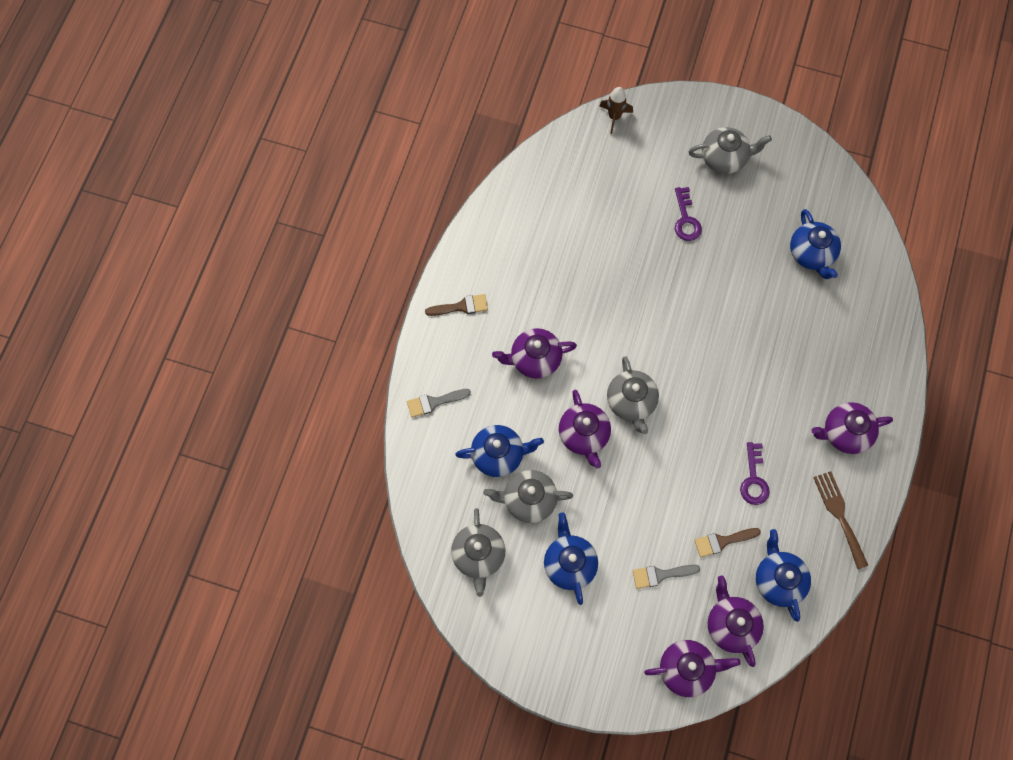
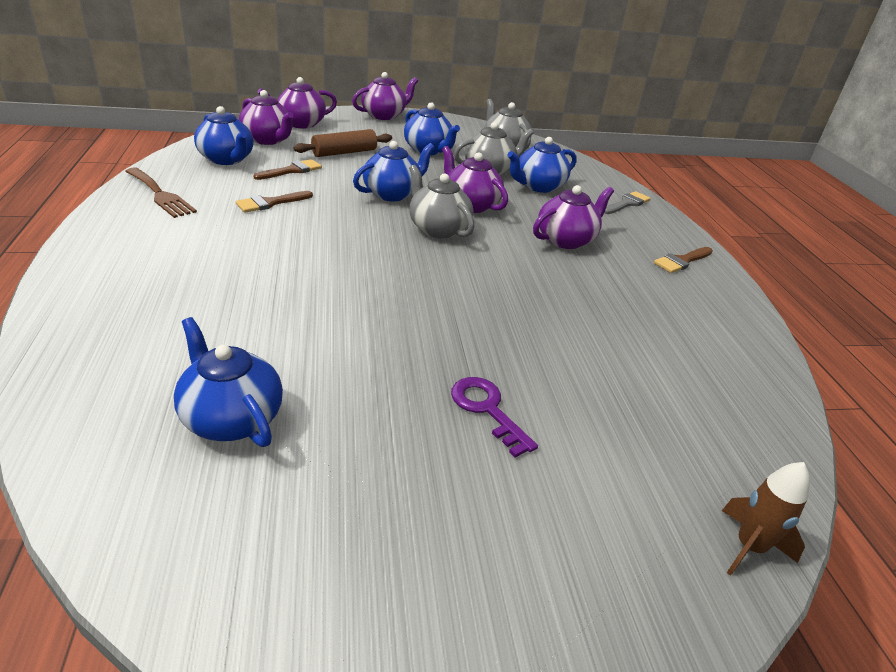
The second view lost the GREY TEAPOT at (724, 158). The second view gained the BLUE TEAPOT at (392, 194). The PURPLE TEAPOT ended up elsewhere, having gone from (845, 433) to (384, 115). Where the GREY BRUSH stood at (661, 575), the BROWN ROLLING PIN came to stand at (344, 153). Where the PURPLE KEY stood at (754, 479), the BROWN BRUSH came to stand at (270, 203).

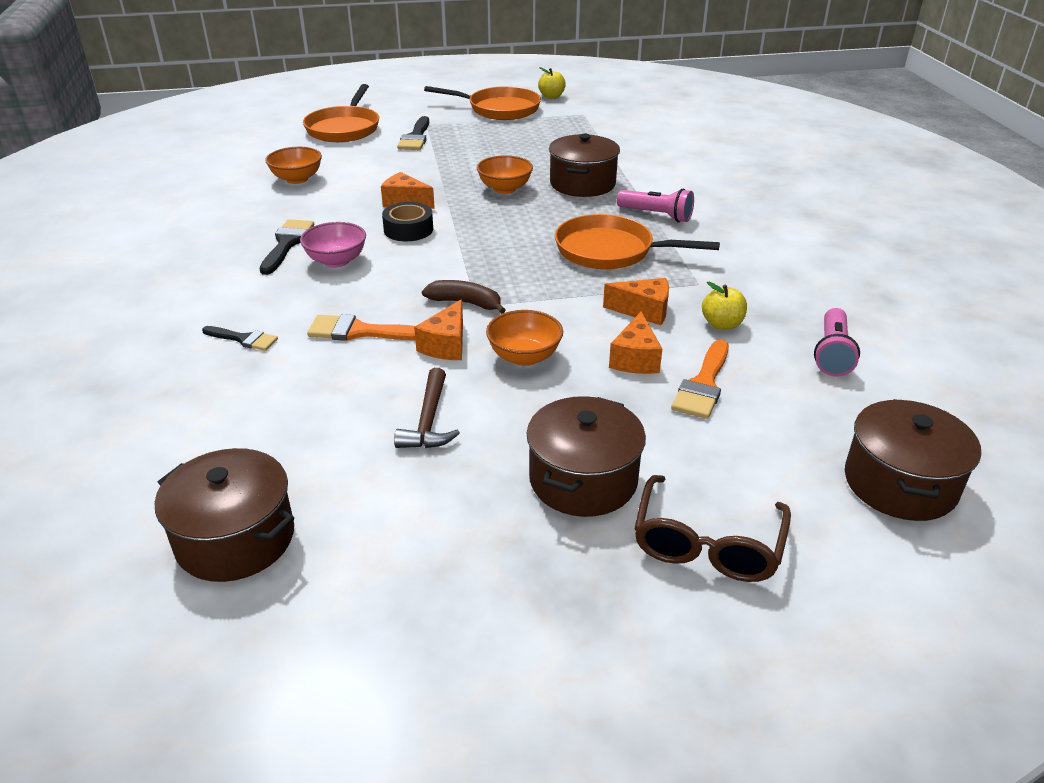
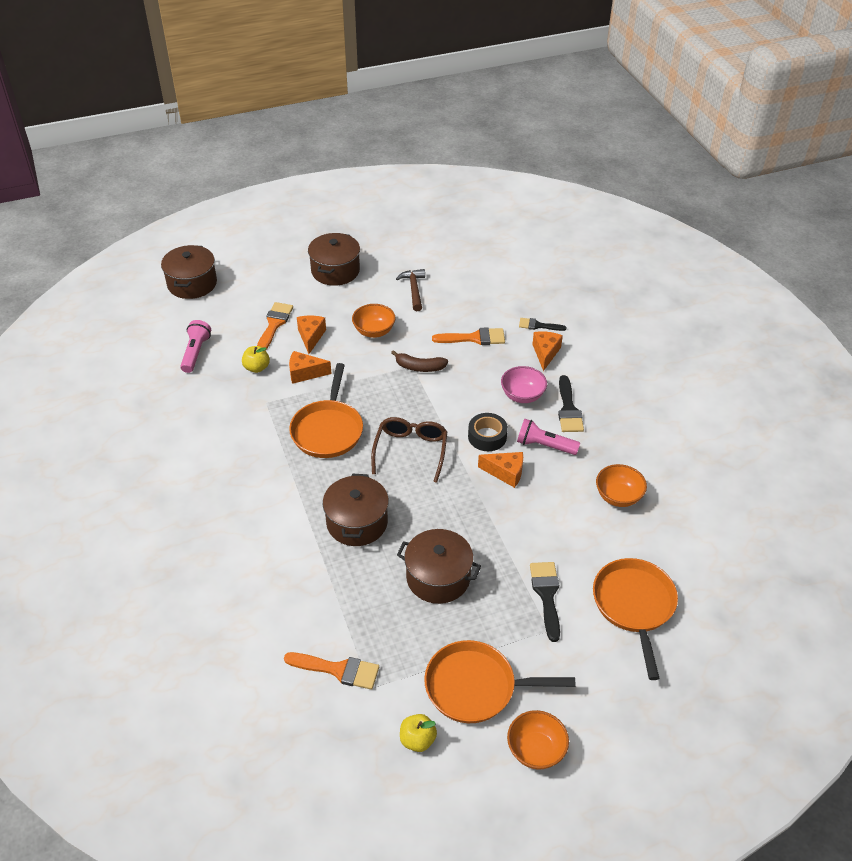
The second view gained the ORANGE BRUSH at (338, 670). The BROWN POT ended up elsewhere, having gone from (235, 538) to (438, 577). The ORANGE CHEESE ended up elsewhere, having gone from (446, 345) to (545, 353). The ORANGE BOWL ended up elsewhere, having gone from (505, 189) to (535, 750). The PINK FLASHLIGHT ended up elsewhere, having gone from (656, 215) to (544, 446). The BROWN GLASSES ended up elsewhere, having gone from (707, 544) to (411, 451). The ORANGE PAN at (610, 251) ended up facing another way, 90 degrees clockwise from before.

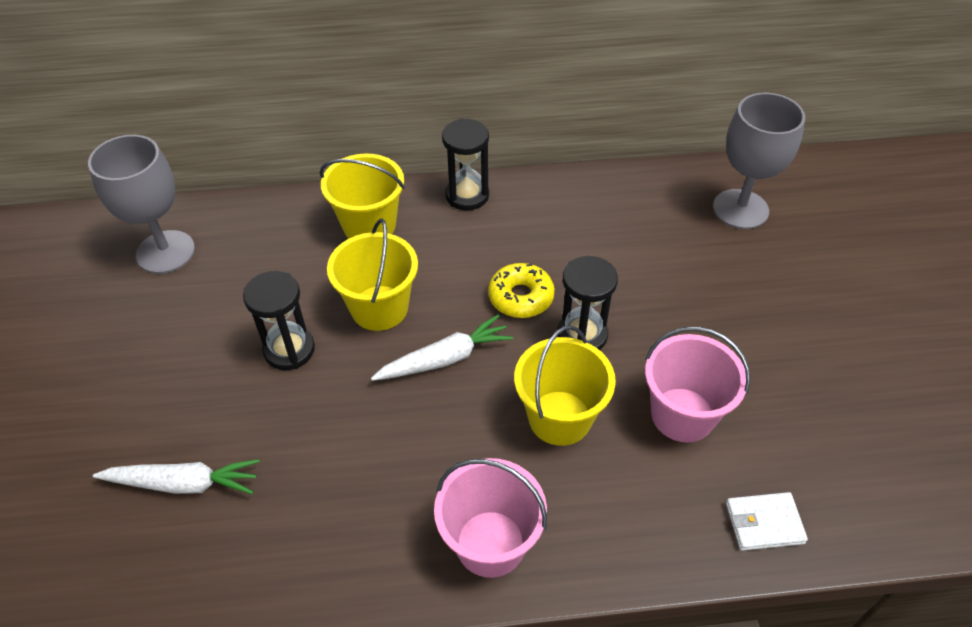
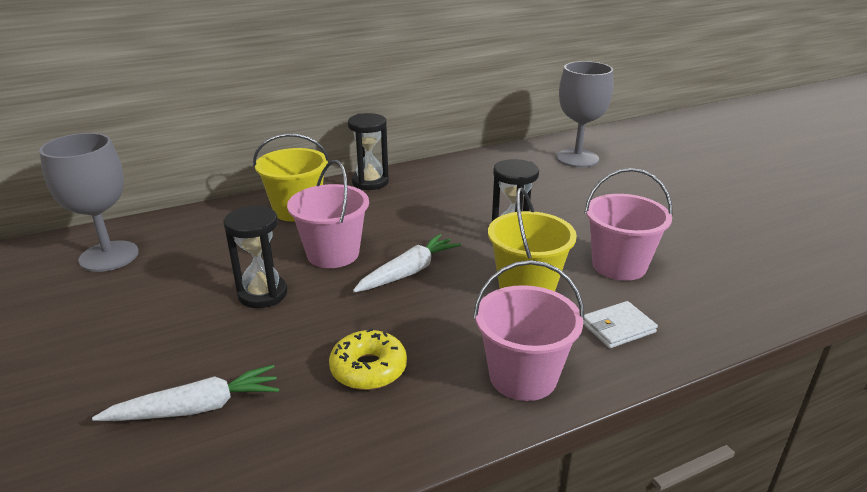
The YELLOW DONUT ended up elsewhere, having gone from (521, 297) to (368, 369). The WHITE WALLET ended up elsewhere, having gone from (764, 523) to (618, 327). What was the YELLOW BUCKET at (379, 308) turned into the PINK BUCKET at (333, 254).

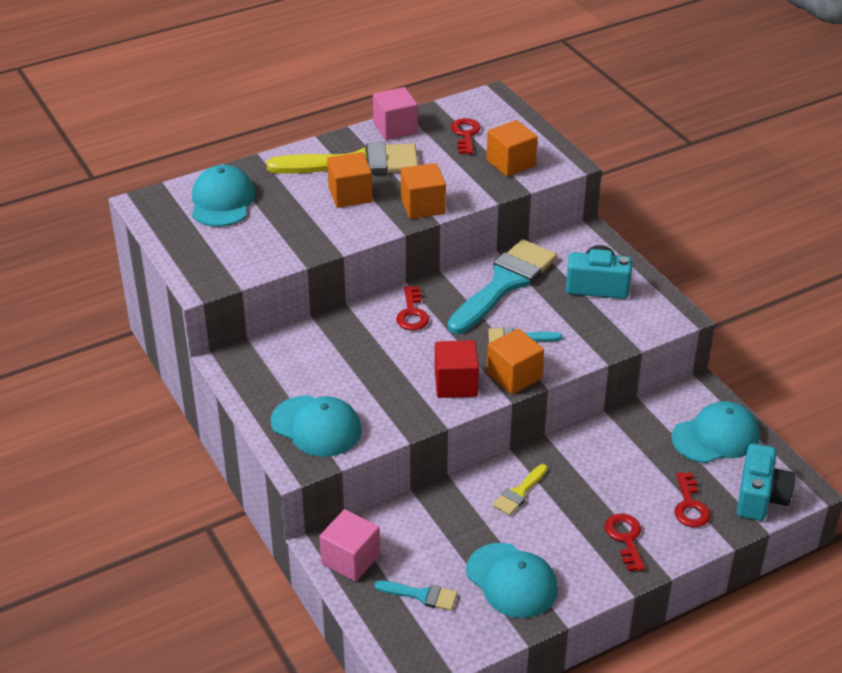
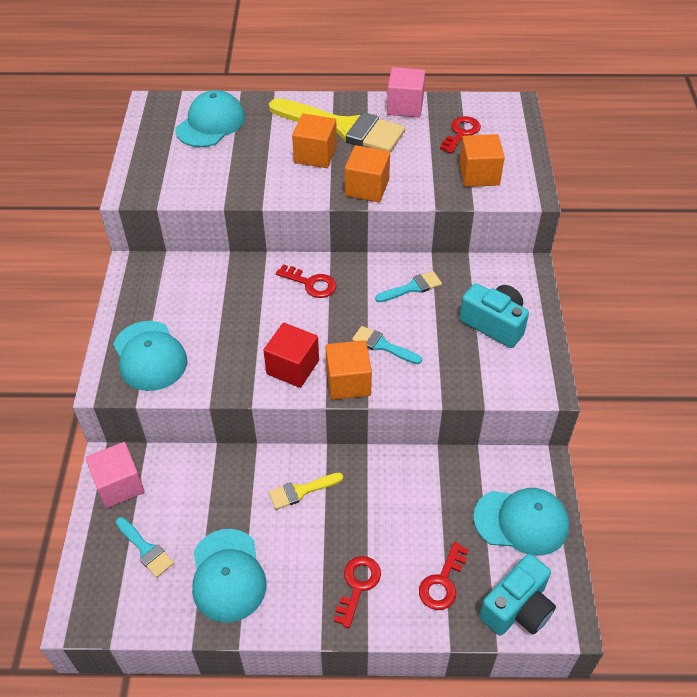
The RED KEY at (412, 313) ended up facing another way, 90 degrees counterclockwise from before. The size of the TURQUOISE BRUSH at (505, 284) changed by a factor of 0.45.

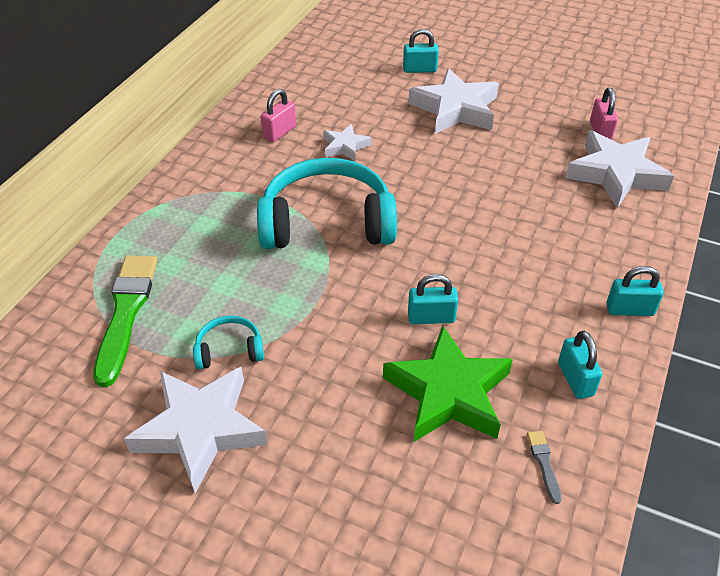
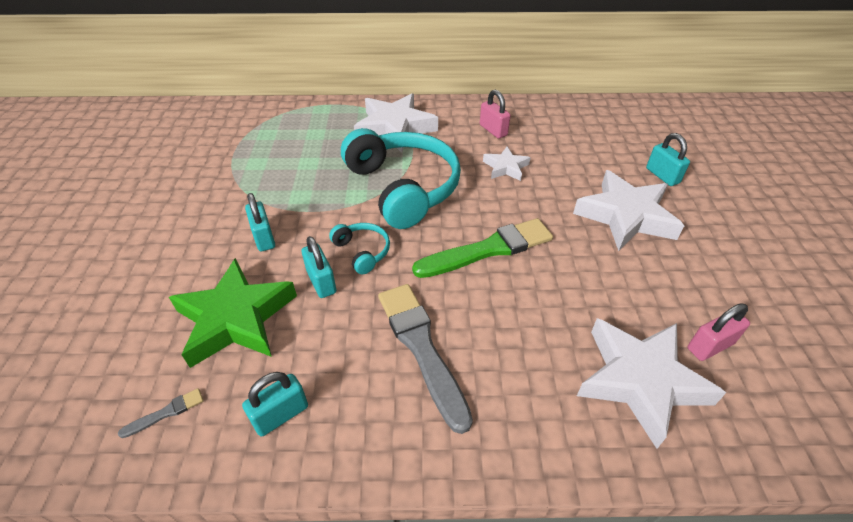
The second view gained the GREY BRUSH at (422, 348). The GREEN BRUSH ended up elsewhere, having gone from (126, 313) to (488, 250). The WHITE STAR ended up elsewhere, having gone from (200, 430) to (395, 128). The TURQUOISE HEADPHONES ended up elsewhere, having gone from (229, 350) to (362, 252). The TURQUOISE PADLOCK ended up elsewhere, having gone from (629, 310) to (264, 238). The PINK PADLOCK at (279, 132) ended up facing another way, 45 degrees clockwise from before.

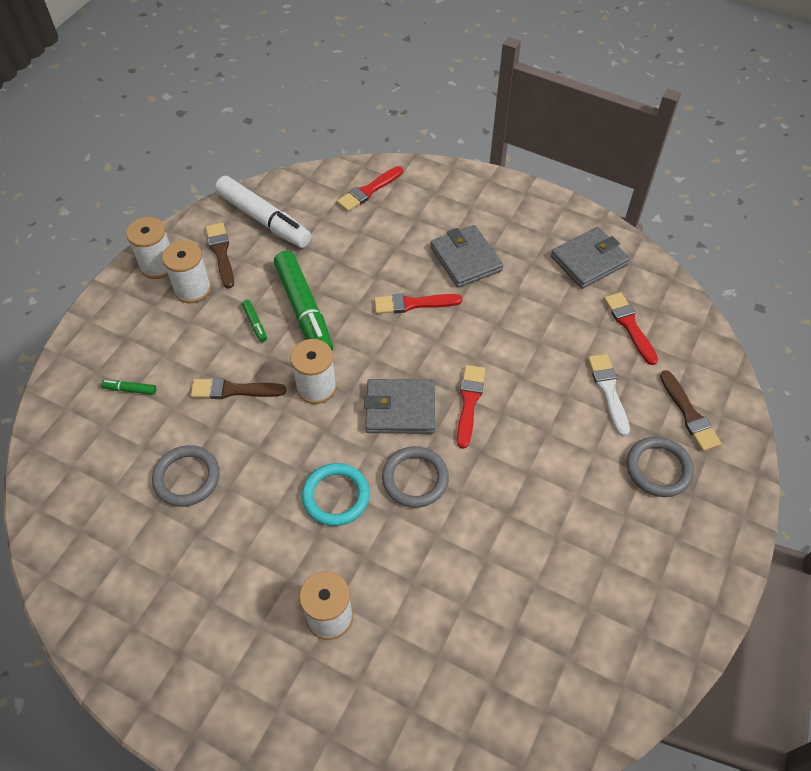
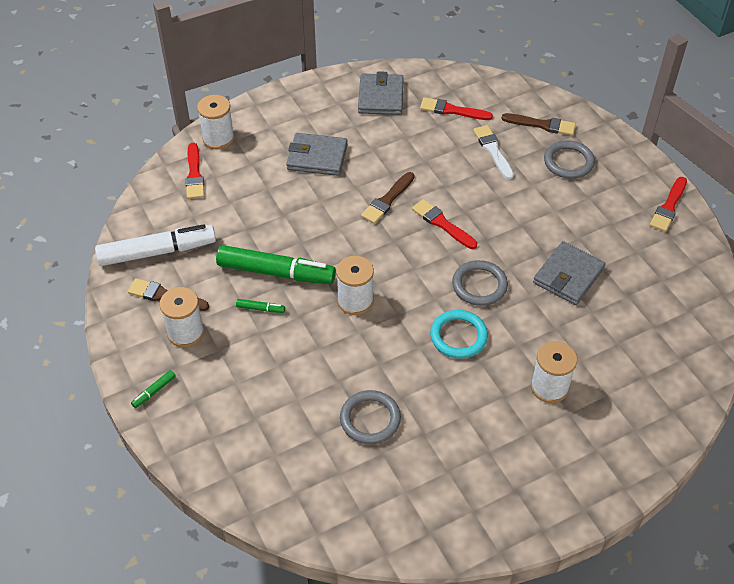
The GREEN MARKER ended up elsewhere, having gone from (130, 389) to (154, 391). The WHITE SPOOL ended up elsewhere, having gone from (158, 265) to (218, 138). The BROWN BRUSH ended up elsewhere, having gone from (233, 390) to (387, 200). The GREY WALLET ended up elsewhere, having gone from (400, 409) to (568, 276). The RED BRUSH ended up elsewhere, having gone from (413, 304) to (668, 207). The WHITE BRUSH at (608, 390) ended up facing another way, 45 degrees clockwise from before.

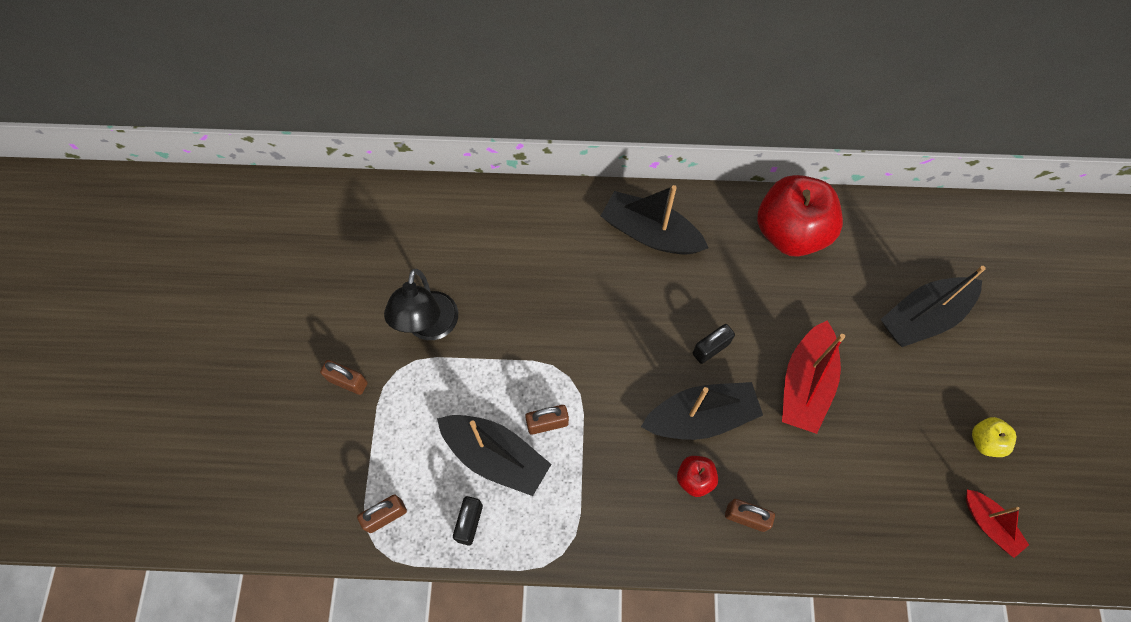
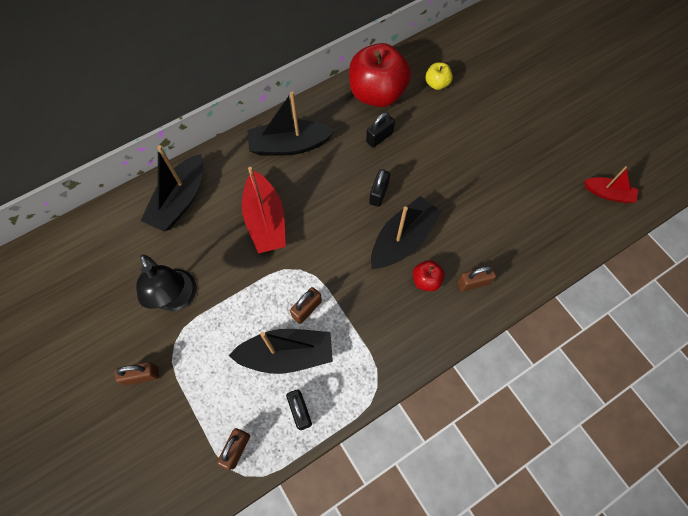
The second view gained the BLACK PADLOCK at (379, 137). The RED BOAT ended up elsewhere, having gone from (805, 384) to (265, 220). The BLACK BOAT ended up elsewhere, having gone from (923, 317) to (180, 200). The YELLOW APPLE ended up elsewhere, having gone from (985, 441) to (437, 84).

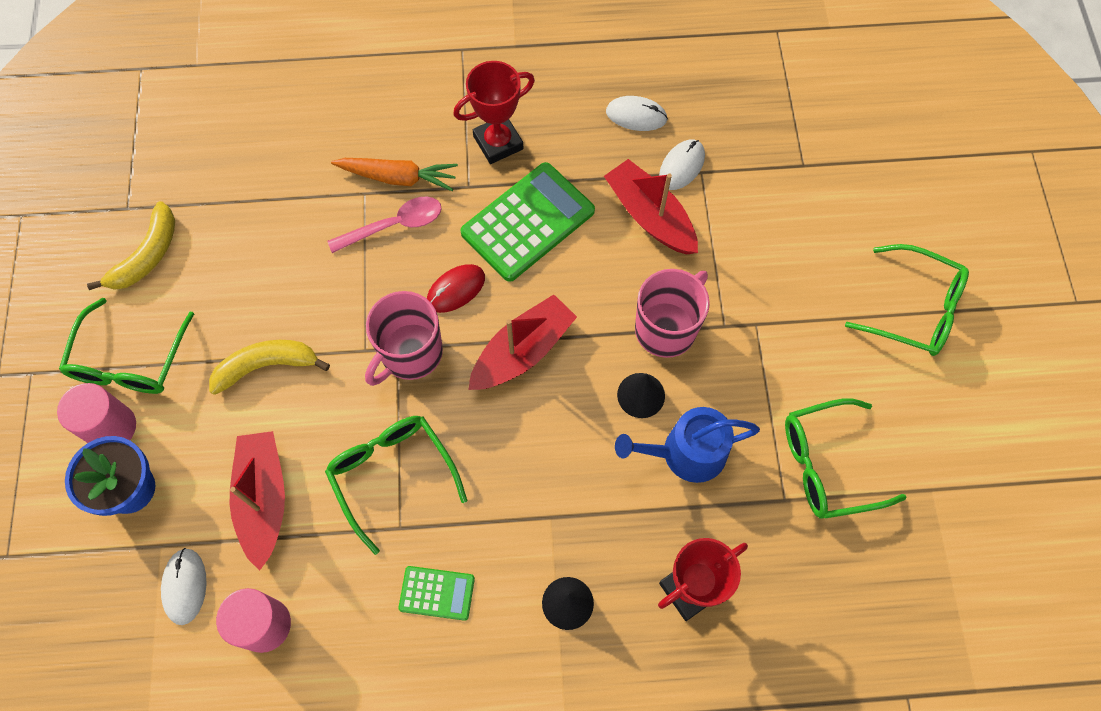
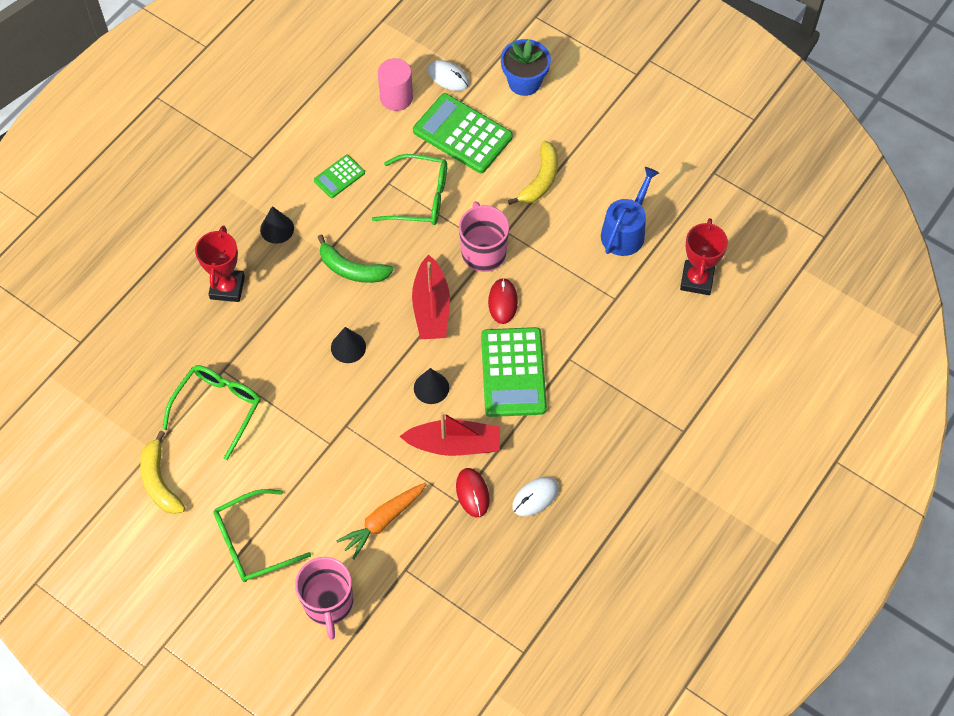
The second view lost the PINK CYLINDER at (112, 427). The second view lost the GREEN GLASSES at (130, 360). The second view lost the PINK SPOON at (394, 225). The second view gained the GREEN BANANA at (352, 269). The second view gained the BLACK CONE at (431, 387). The YELLOW BANANA ended up elsewhere, having gone from (147, 256) to (159, 481). The ORANGE CARROT ended up elsewhere, having gone from (398, 177) to (383, 521). The RED TROPHY ended up elsewhere, having gone from (498, 143) to (697, 280). The BLUE WATERING CAN ended up elsewhere, having gone from (685, 453) to (625, 231). The PINK MUG ended up elsewhere, having gone from (666, 328) to (328, 603). Where the RED BOAT stood at (263, 499), the GREEN CALCULATOR came to stand at (462, 134). What was the WHITE MOUSE at (681, 166) turned into the RED MOUSE at (472, 493).

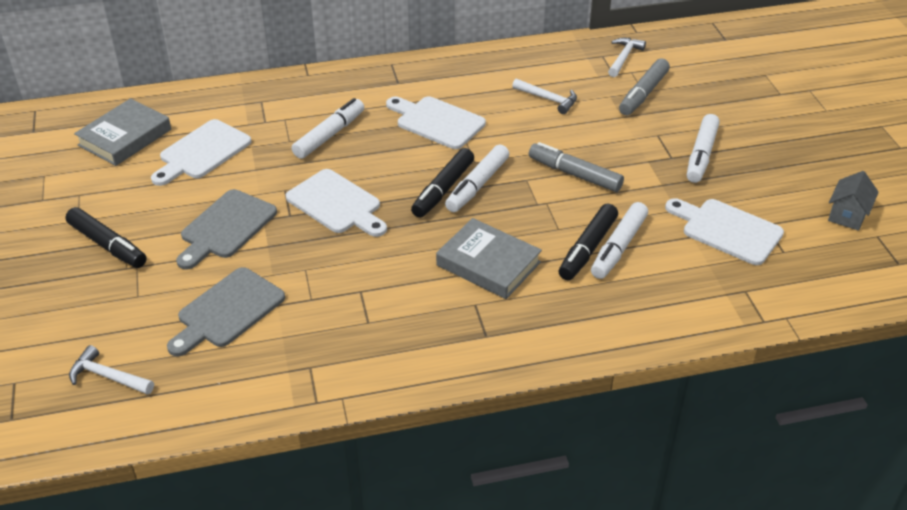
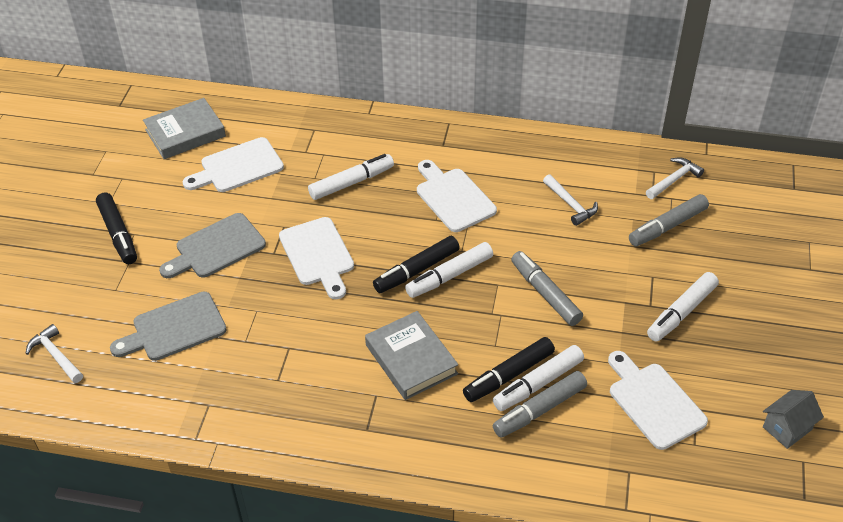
The second view gained the GREY MARKER at (539, 410).

